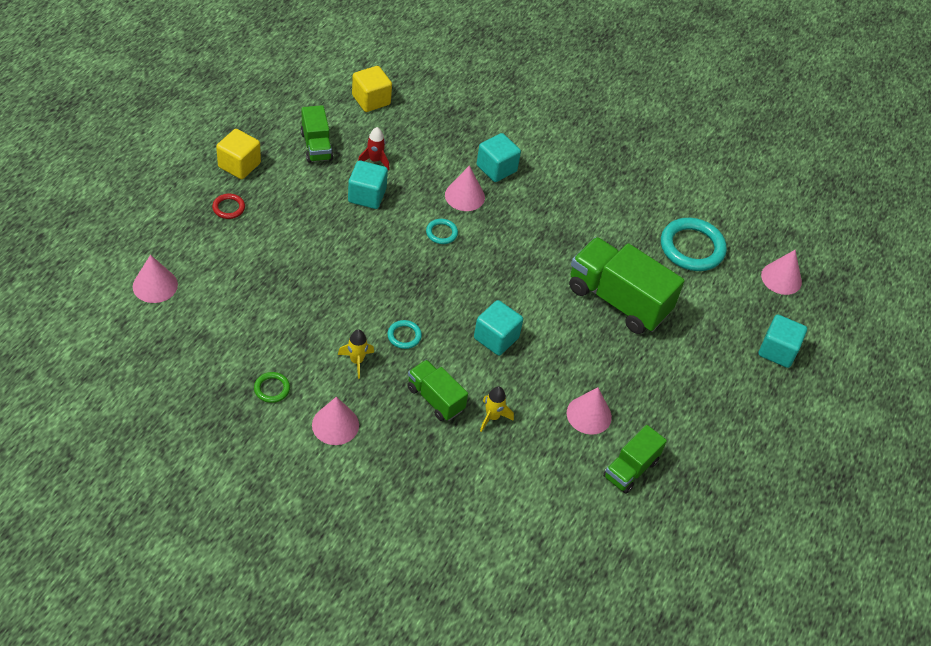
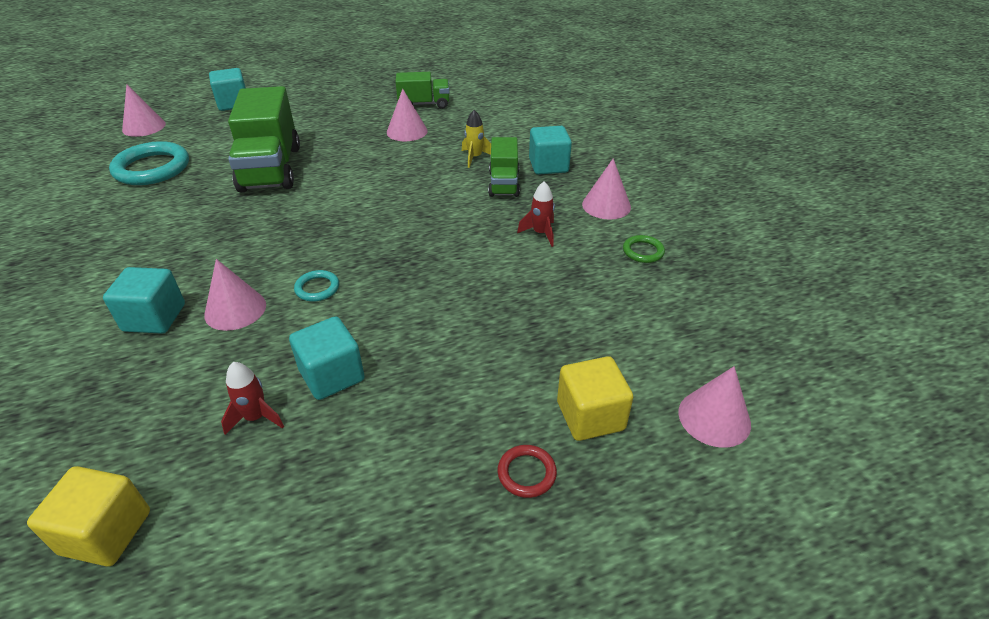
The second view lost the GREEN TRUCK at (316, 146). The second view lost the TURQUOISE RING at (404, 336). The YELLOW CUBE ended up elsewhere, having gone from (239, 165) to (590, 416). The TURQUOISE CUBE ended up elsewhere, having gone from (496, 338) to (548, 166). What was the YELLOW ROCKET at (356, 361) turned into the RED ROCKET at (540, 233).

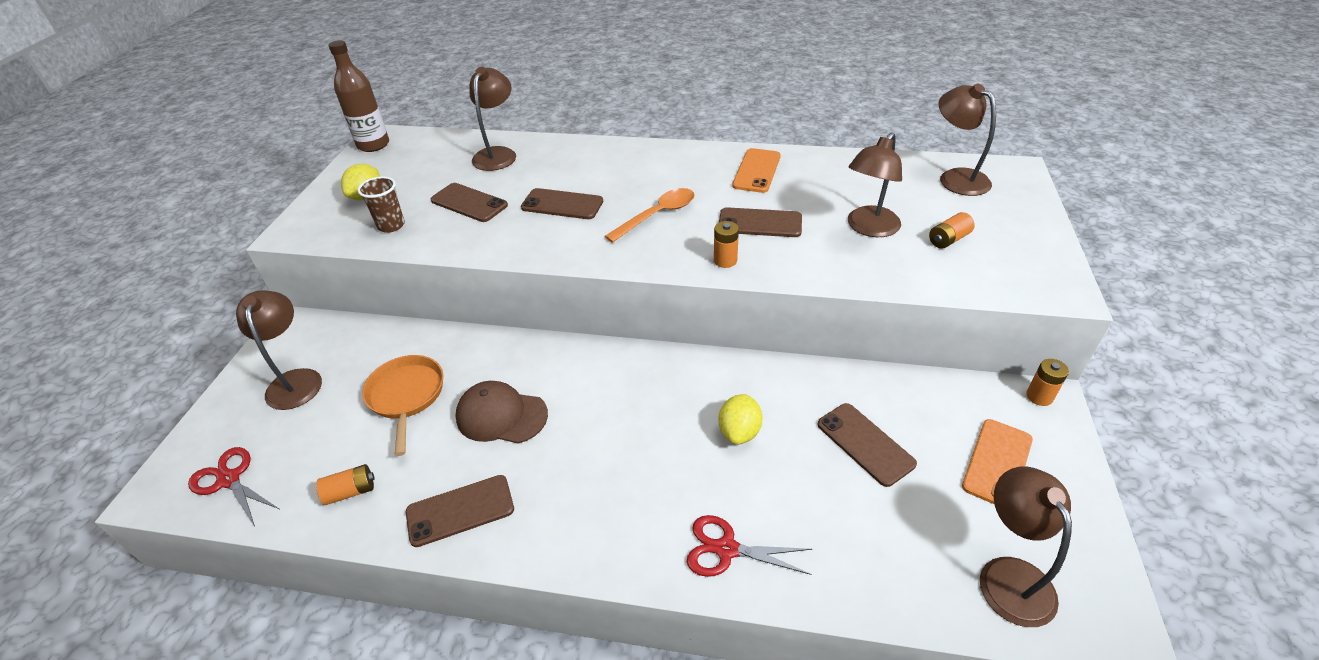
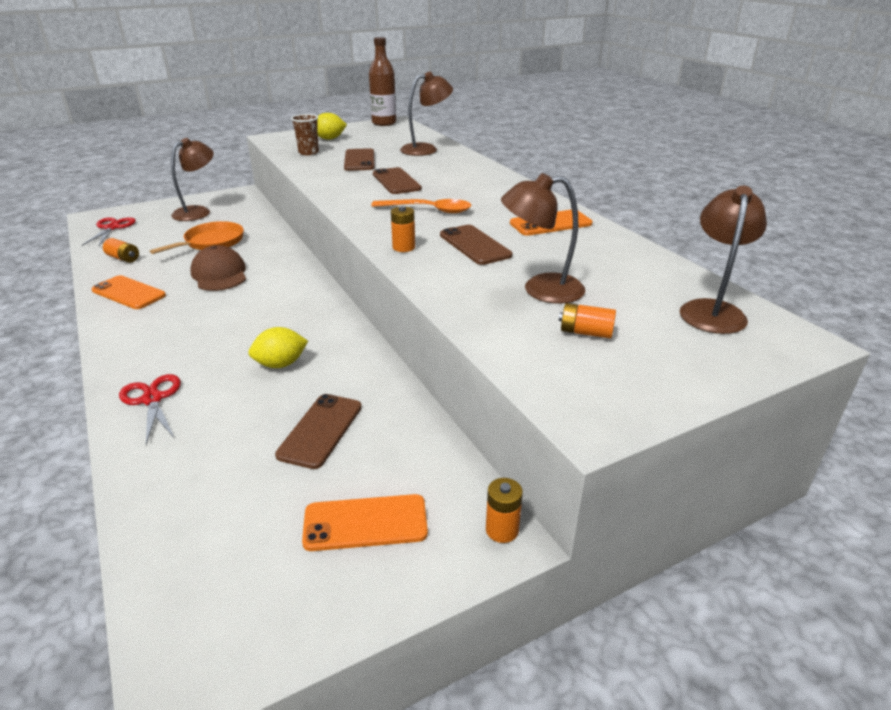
The second view lost the BROWN LAMP at (1009, 575). What was the BROWN PHONE at (460, 511) turned into the ORANGE PHONE at (128, 293).

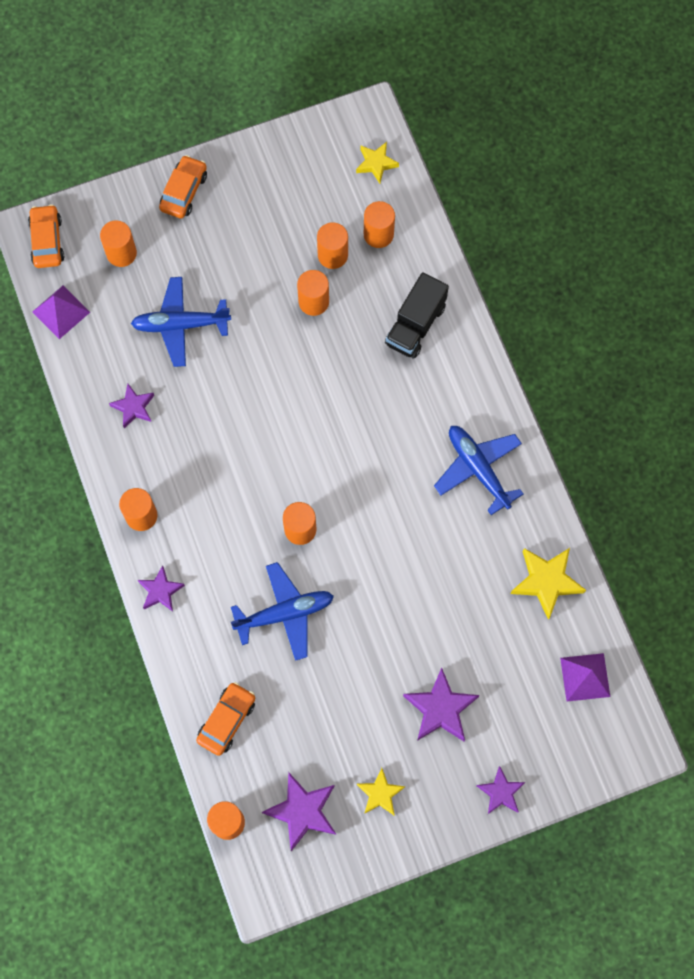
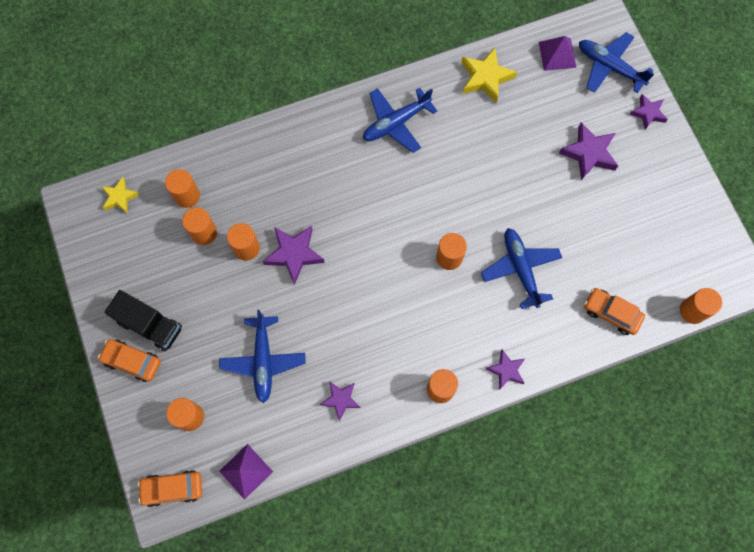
The second view lost the YELLOW STAR at (380, 794). The second view gained the BLUE PLANE at (609, 67). The PURPLE STAR ended up elsewhere, having gone from (302, 811) to (294, 254). The BLACK TRUCK ended up elsewhere, having gone from (415, 325) to (150, 325).

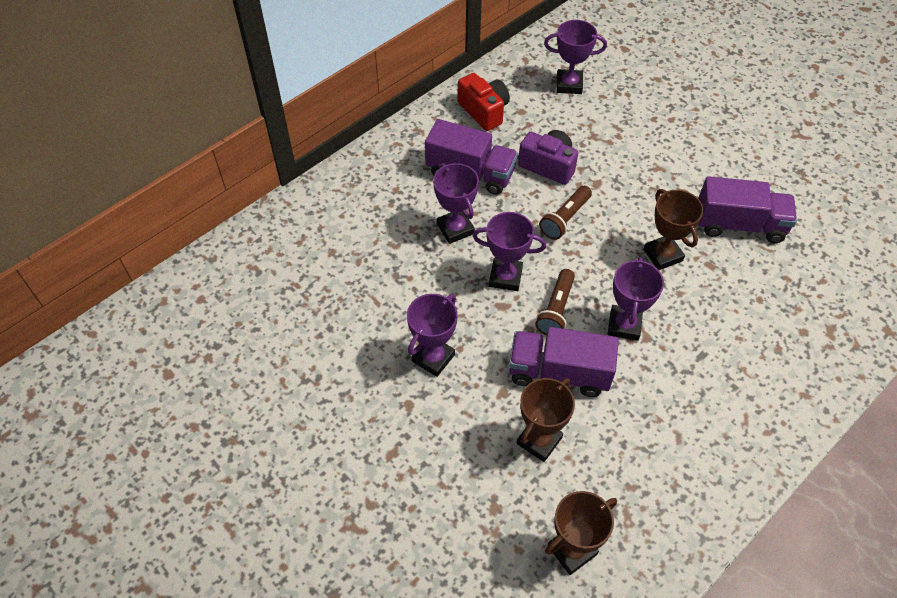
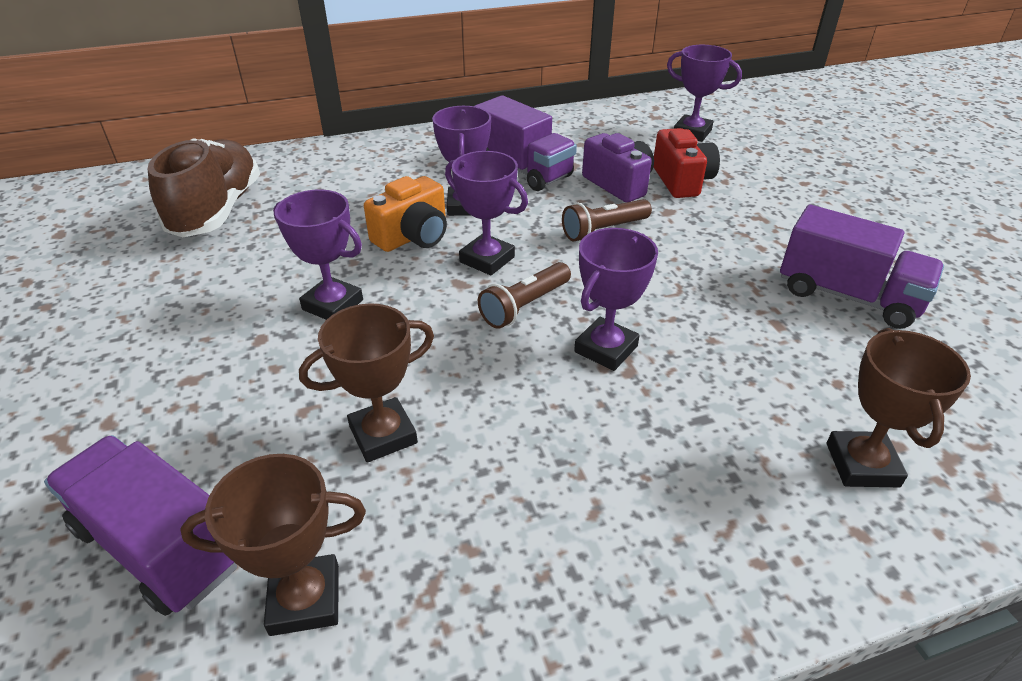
The second view gained the BROWN SHOE at (217, 210). The second view gained the ORANGE CAMERA at (413, 236). The RED CAMERA ended up elsewhere, having gone from (484, 111) to (682, 181). The PURPLE TRUCK ended up elsewhere, having gone from (559, 373) to (160, 545). The BROWN TROPHY ended up elsewhere, having gone from (663, 255) to (862, 464). The PURPLE TROPHY at (433, 358) ended up facing another way, 60 degrees clockwise from before.

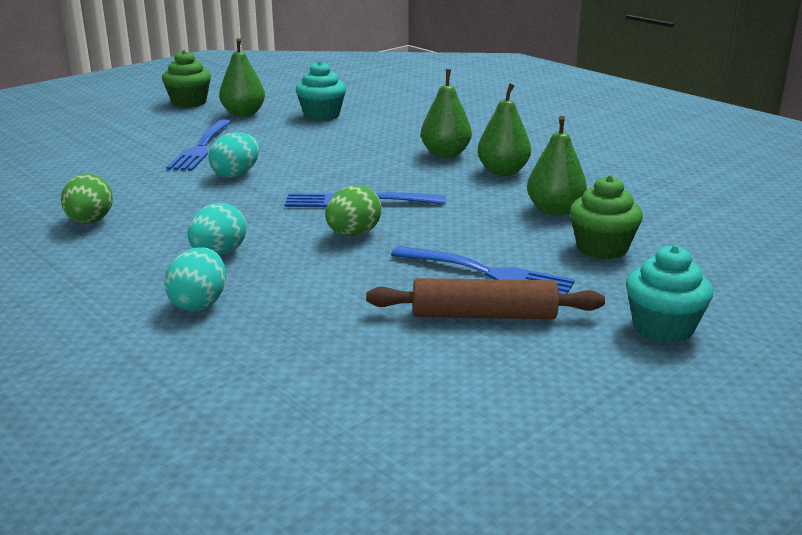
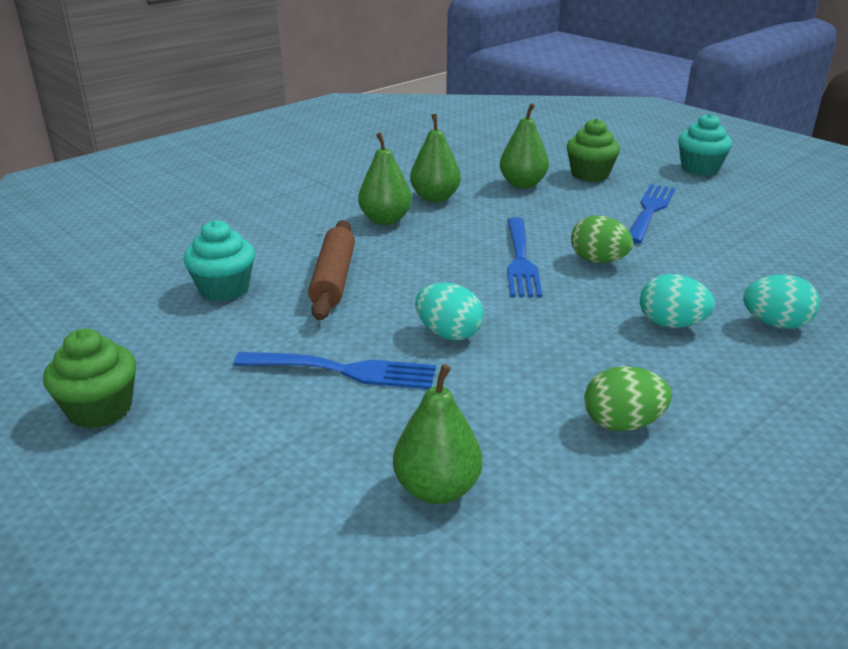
The GREEN PEAR ended up elsewhere, having gone from (243, 114) to (437, 489). The BROWN ROLLING PIN ended up elsewhere, having gone from (483, 315) to (333, 279).

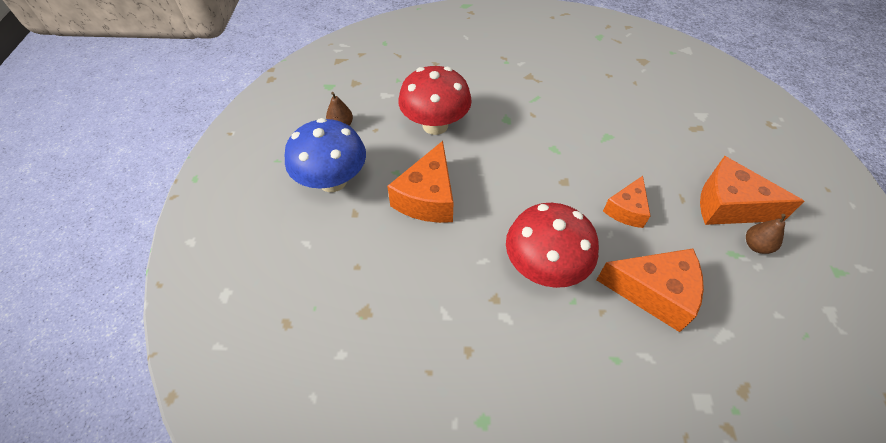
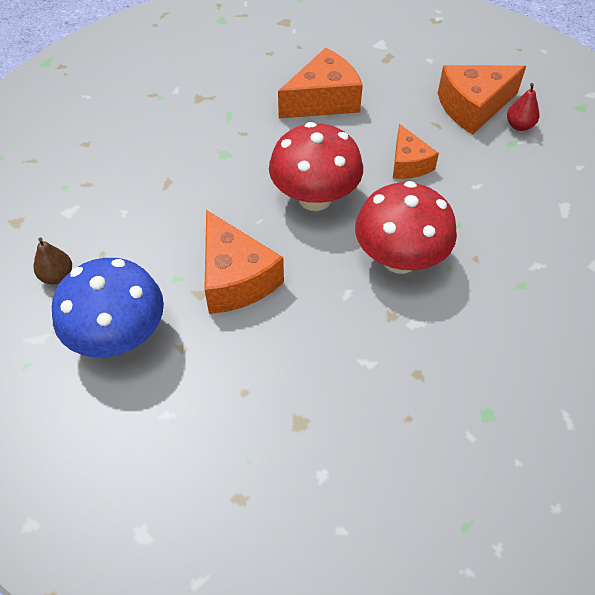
The RED MUSHROOM ended up elsewhere, having gone from (435, 125) to (315, 198). The ORANGE CHEESE ended up elsewhere, having gone from (654, 292) to (323, 100). What was the BROWN PEAR at (756, 246) turned into the RED PEAR at (519, 126).

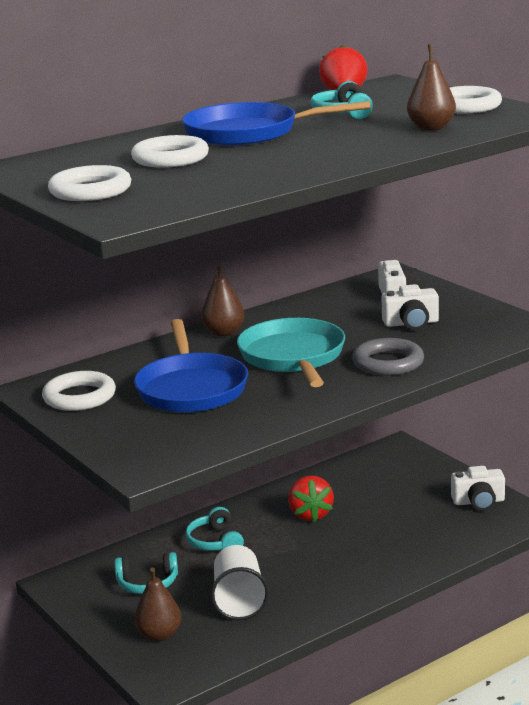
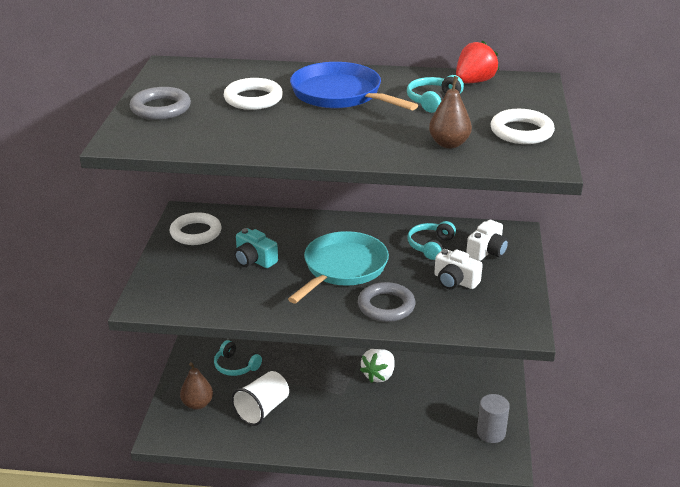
The second view lost the BROWN PEAR at (224, 333). The TURQUOISE HEADPHONES ended up elsewhere, having gone from (215, 542) to (430, 246). Where the BLUE PAN stood at (191, 388), the TURQUOISE CAMERA came to stand at (254, 260). Where the WHITE CAMERA stood at (478, 502), the GREY CYLINDER came to stand at (491, 433). What was the WHITE RING at (90, 191) turned into the GREY RING at (161, 108). What was the RED STRAWBERRY at (310, 514) turned into the WHITE STRAWBERRY at (379, 375).

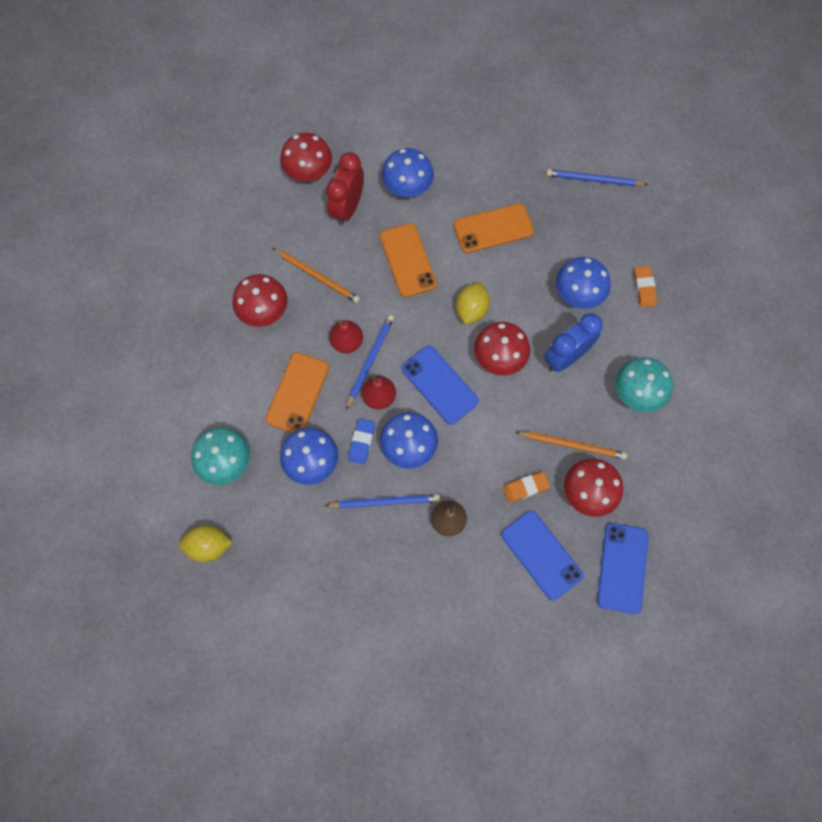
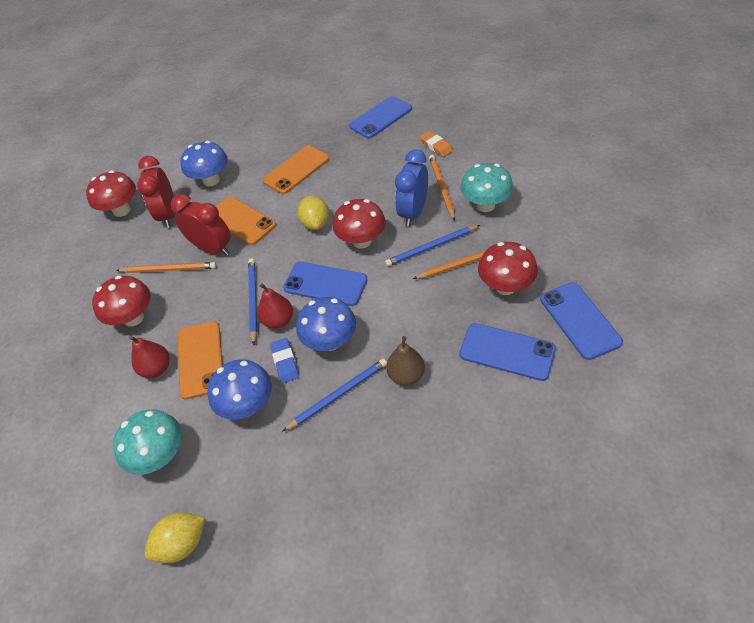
The second view lost the ORANGE ERASER at (525, 488). The second view lost the BLUE MUSHROOM at (577, 295). The second view gained the RED CLOCK at (213, 248). The second view gained the BLUE PHONE at (381, 117). The second view gained the ORANGE PENCIL at (441, 188). The RED PEAR ended up elsewhere, having gone from (347, 342) to (157, 369). The BLUE PENCIL ended up elsewhere, having gone from (593, 180) to (431, 247).

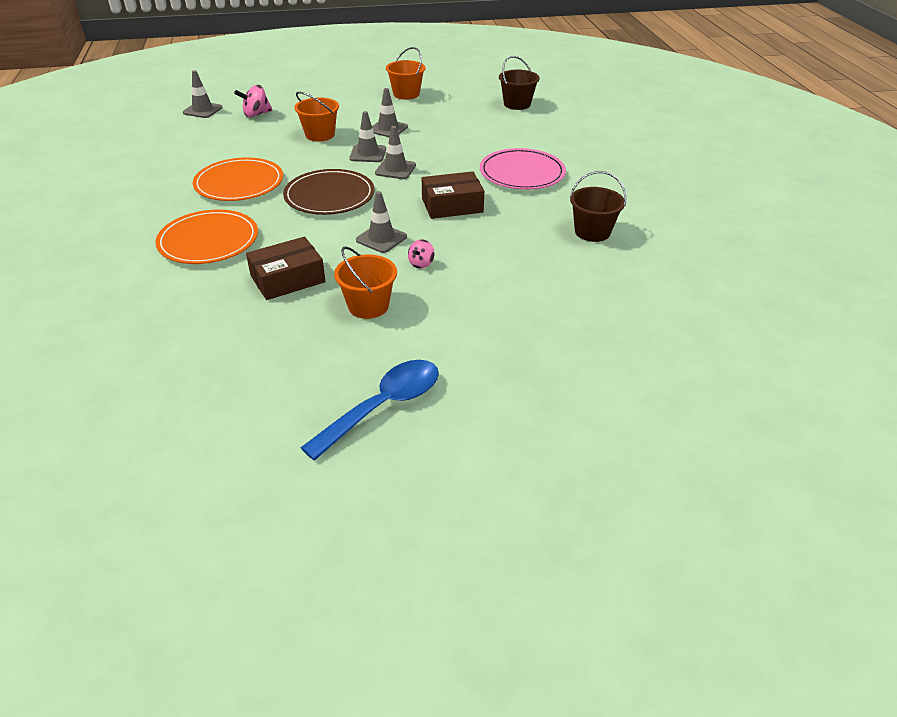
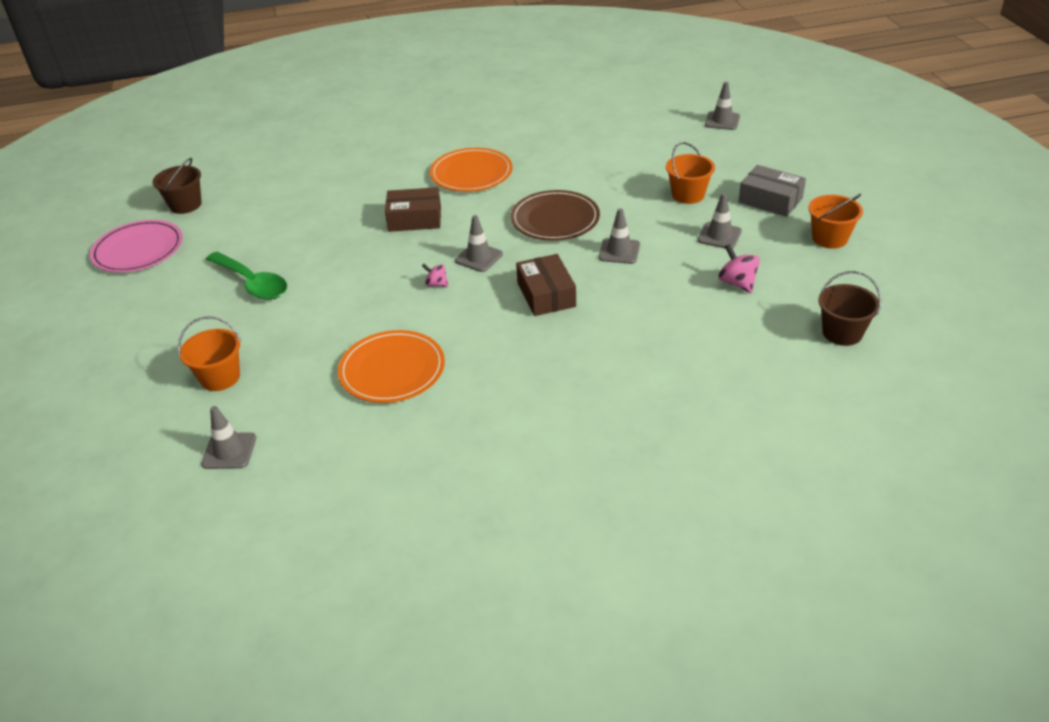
The second view gained the GREY BOX at (770, 200). The ORANGE PLATE ended up elsewhere, having gone from (239, 183) to (392, 370). The PINK SPINNING TOP ended up elsewhere, having gone from (256, 114) to (737, 283). The ORANGE BUCKET ended up elsewhere, having gone from (368, 306) to (220, 377). The GREY TRAFFIC CONE ended up elsewhere, having gone from (368, 154) to (229, 451). The PINK PLATE ended up elsewhere, having gone from (522, 173) to (138, 250). The BROWN BUCKET ended up elsewhere, having gone from (592, 232) to (185, 205). What was the BLUE SPOON at (383, 406) turned into the GREEN SPOON at (252, 283). The BROWN BOX at (288, 279) ended up facing another way, 60 degrees counterclockwise from before.

